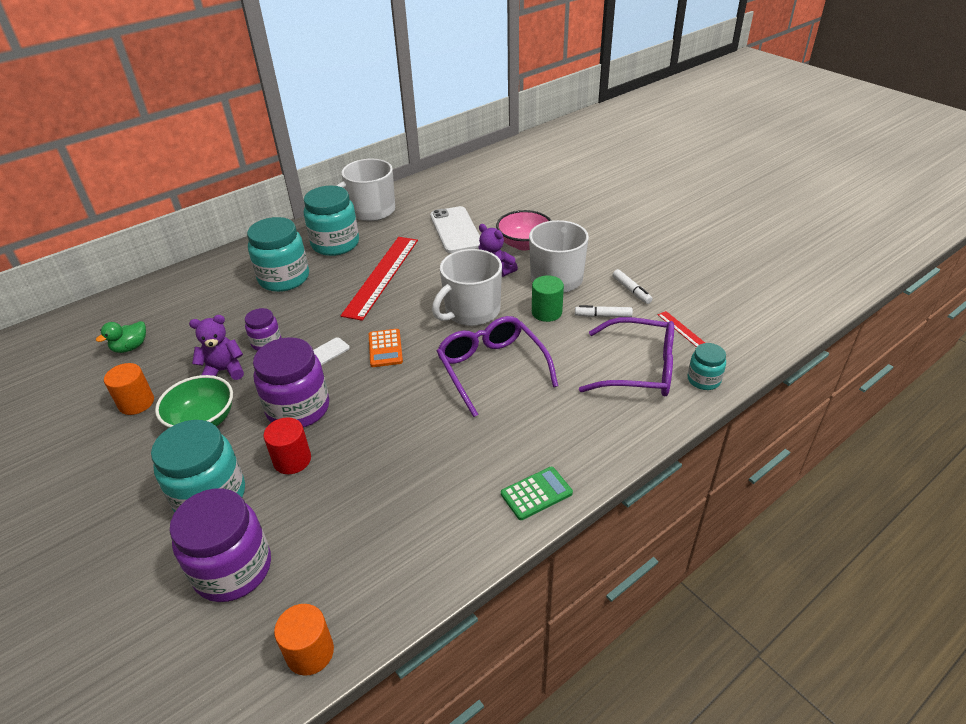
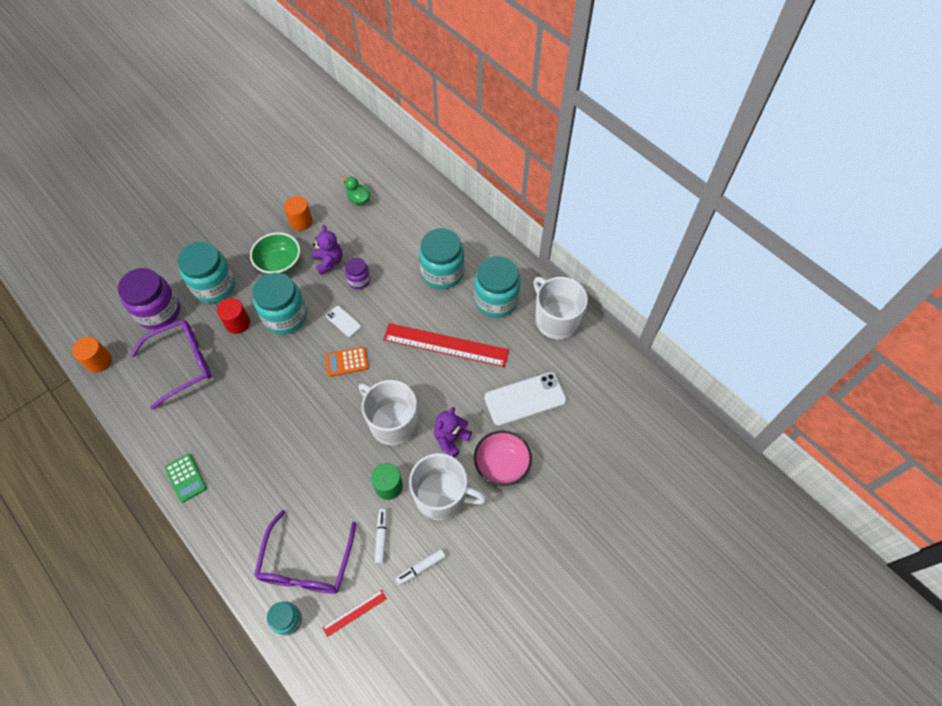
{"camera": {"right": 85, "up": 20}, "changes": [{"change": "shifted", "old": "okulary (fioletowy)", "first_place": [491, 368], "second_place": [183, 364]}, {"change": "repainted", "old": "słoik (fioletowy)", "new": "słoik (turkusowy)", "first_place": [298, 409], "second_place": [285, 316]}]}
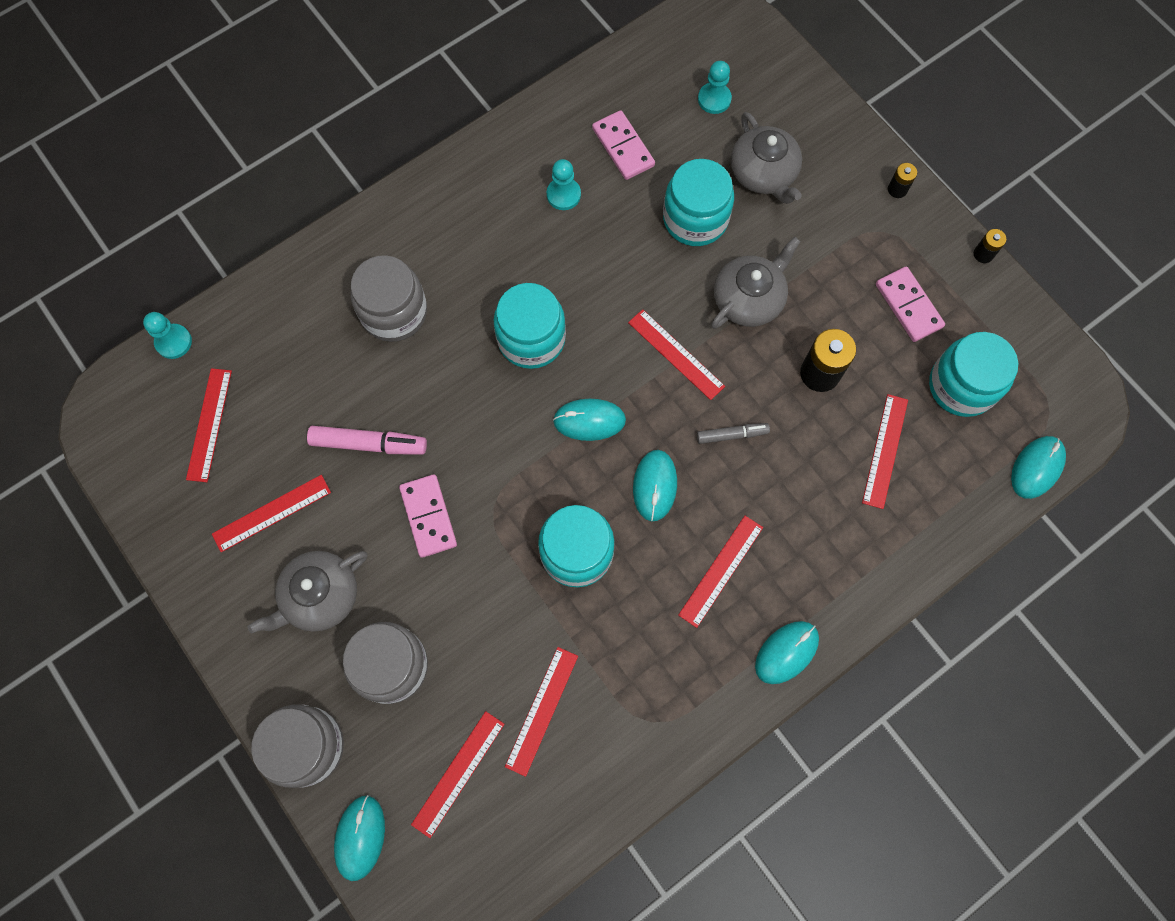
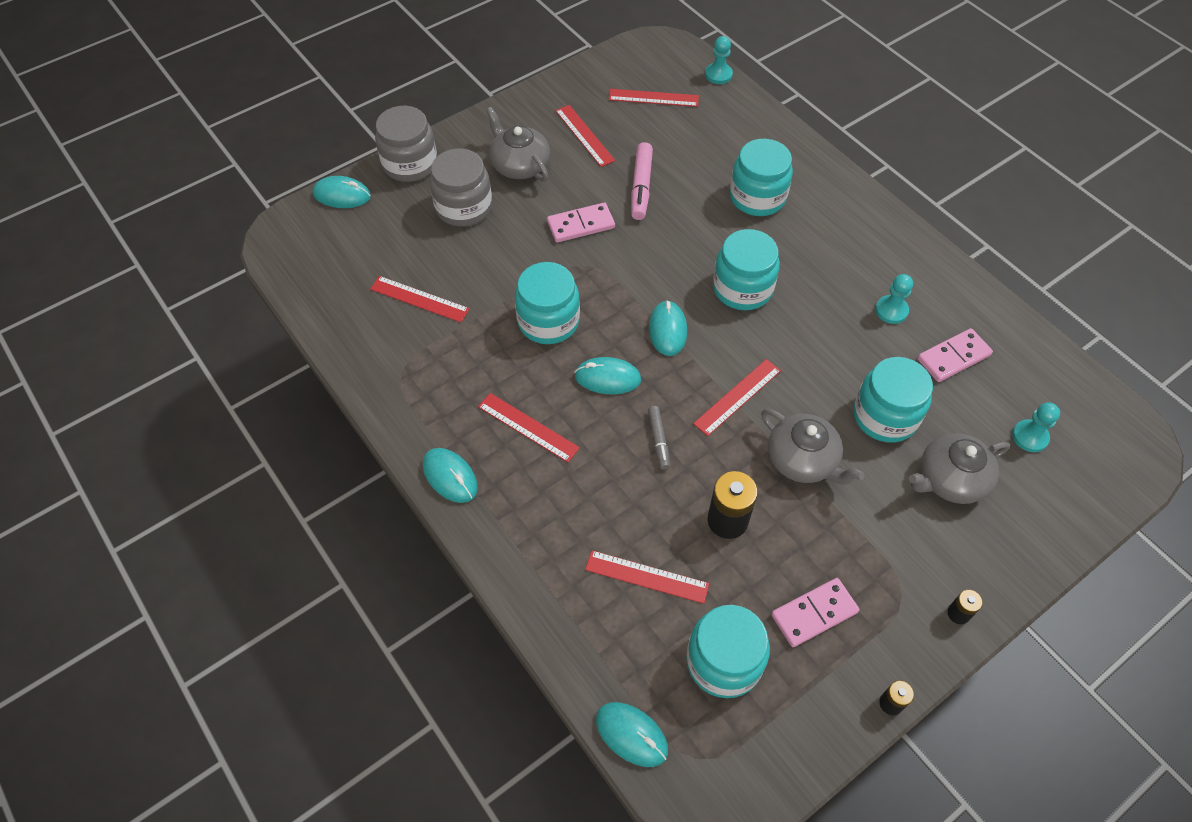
{"camera": {"right": 90, "up": -15}, "changes": [{"change": "repainted", "old": "słoik (szary)", "new": "słoik (turkusowy)", "first_place": [394, 312], "second_place": [757, 197]}, {"change": "gone", "old": "linijka (czerwony)", "first_place": [458, 773]}]}
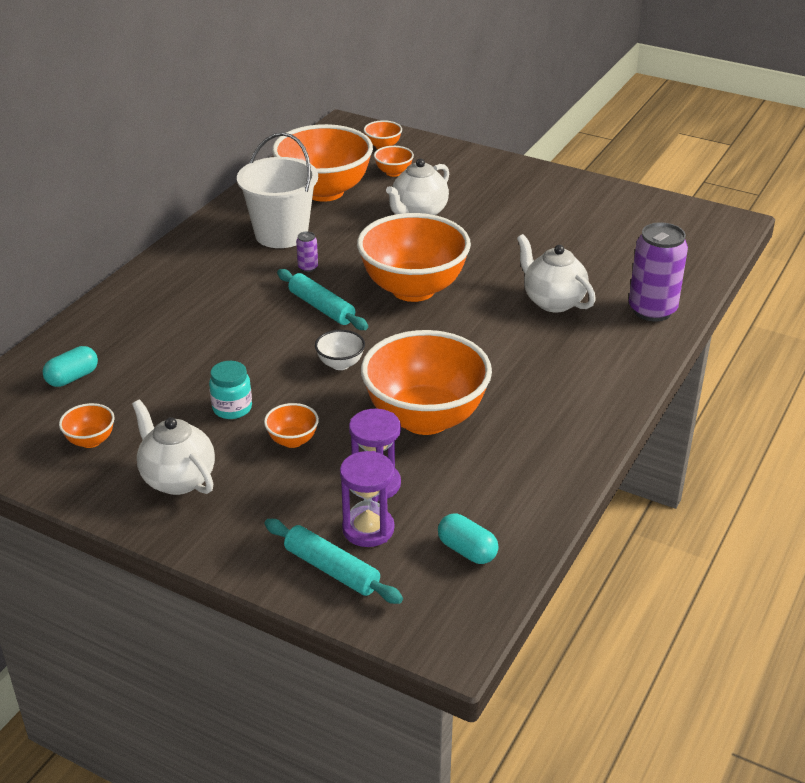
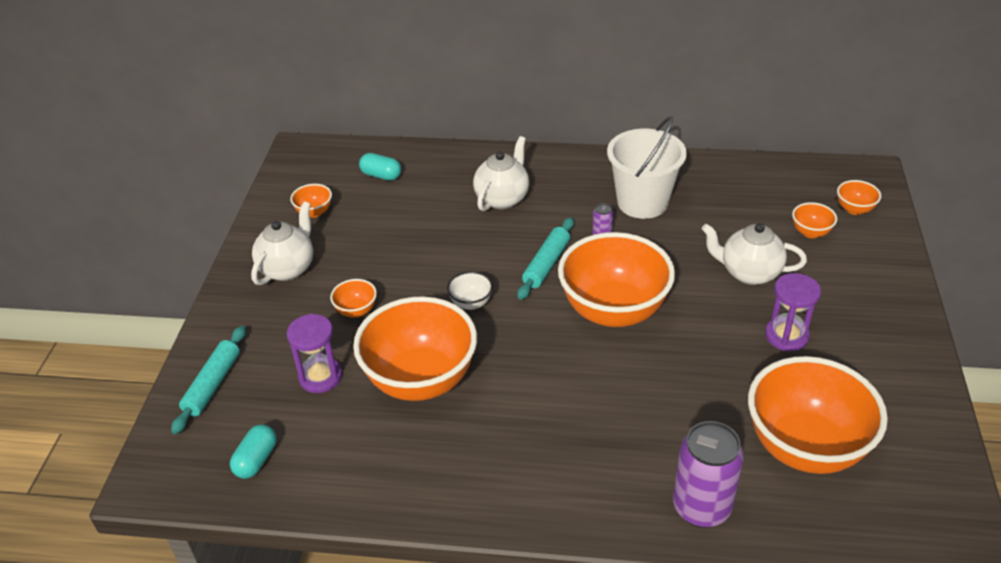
{"camera": {"right": 70, "up": 5}, "changes": [{"change": "shifted", "old": "miska (pomarańczowy)", "first_place": [324, 191], "second_place": [805, 447]}, {"change": "shifted", "old": "imbryk (biały)", "first_place": [553, 301], "second_place": [502, 198]}, {"change": "gone", "old": "słoik (turkusowy)", "first_place": [232, 408]}, {"change": "shifted", "old": "klepsydra (fioletowy)", "first_place": [368, 529], "second_place": [786, 336]}]}
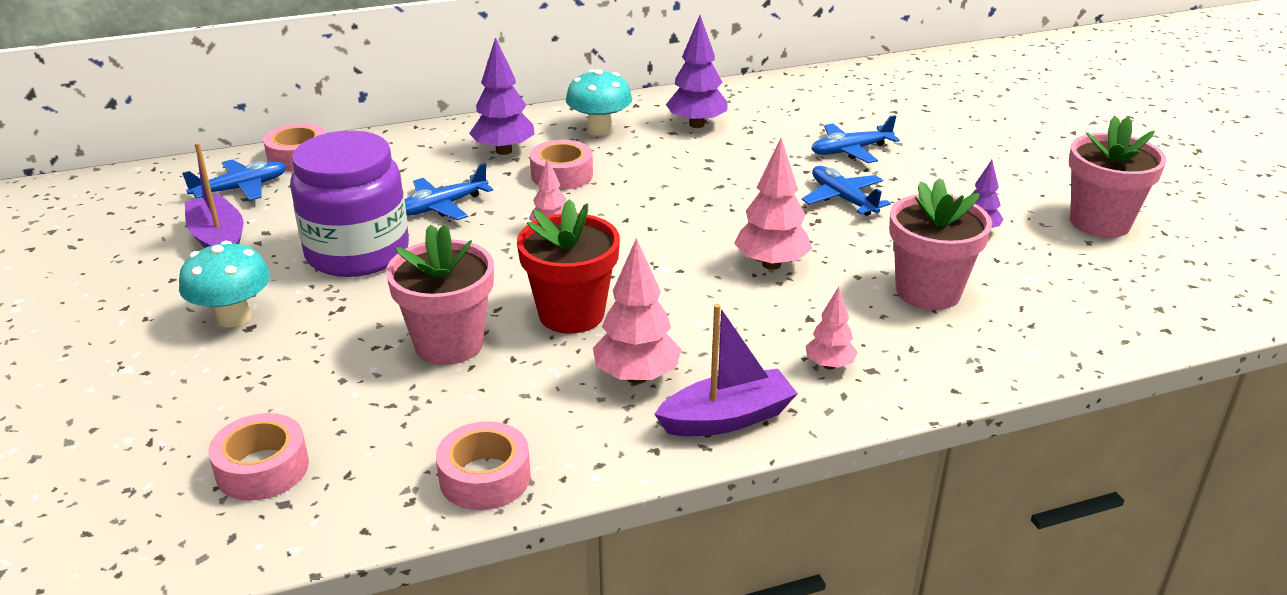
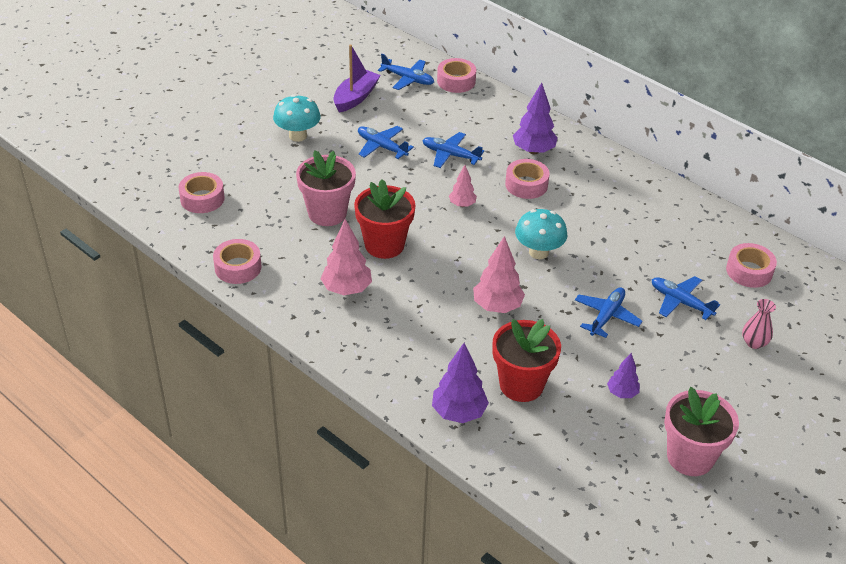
{"camera": {"right": 60, "up": 10}, "changes": [{"change": "shifted", "old": "drzewko (fioletowy)", "first_place": [696, 124], "second_place": [458, 413]}, {"change": "shifted", "old": "grzyb (turkusowy)", "first_place": [599, 129], "second_place": [538, 252]}, {"change": "swapped", "old": "słoik (fioletowy)", "new": "samolot (niebieski)", "first_place": [357, 252], "second_place": [381, 147]}, {"change": "repainted", "old": "doniczka (różowy)", "new": "doniczka (czerwony)", "first_place": [928, 291], "second_place": [521, 385]}, {"change": "gone", "old": "drzewko (różowy)", "first_place": [829, 365]}, {"change": "gone", "old": "łódka (fioletowy)", "first_place": [727, 418]}, {"change": "new", "new": "taśma klejąca (różowy)", "second_place": [749, 271]}, {"change": "new", "new": "wazon (różowy)", "second_place": [754, 342]}]}
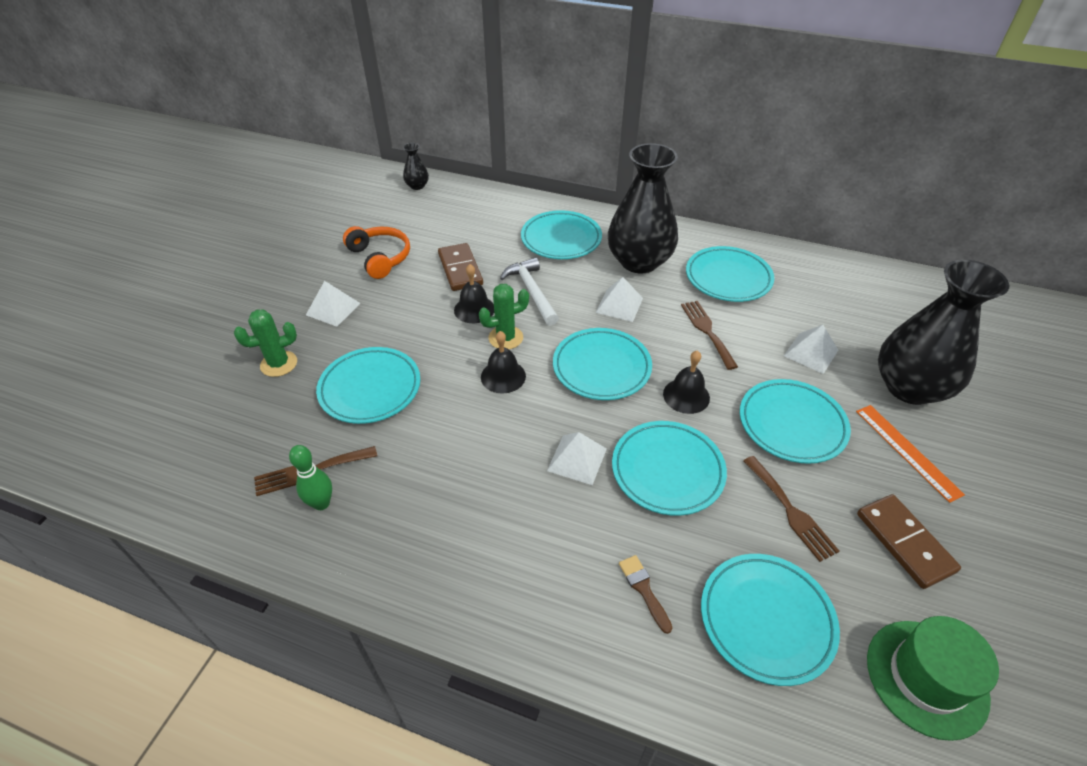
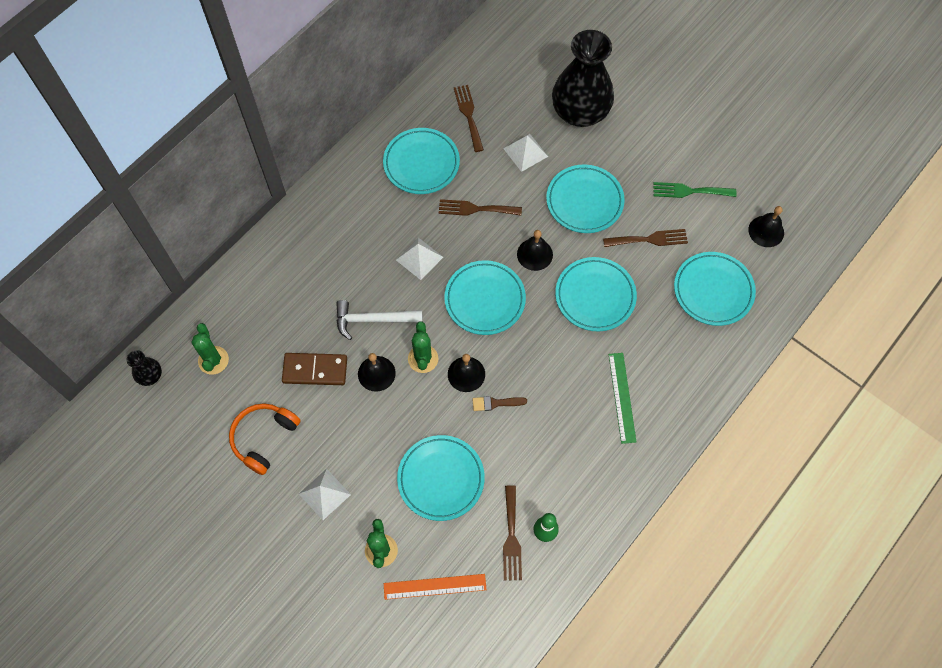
{"camera": {"right": -70, "up": 20}, "changes": [{"change": "gone", "old": "wazon (czarny)", "first_place": [639, 261]}, {"change": "gone", "old": "talerz (turkusowy)", "first_place": [561, 239]}, {"change": "rotated", "old": "słuchawki (pomarańczowy)", "first_place": [380, 258], "second_place": [264, 438], "degrees": -45}, {"change": "shifted", "old": "linijka (pomarańczowy)", "first_place": [907, 451], "second_place": [435, 586]}, {"change": "gone", "old": "piramida (biały)", "first_place": [577, 459]}, {"change": "swapped", "old": "kostka domina (brązowy)", "new": "widelec (zielony)", "first_place": [904, 542], "second_place": [689, 191]}, {"change": "shifted", "old": "pędzel (brązowy)", "first_place": [644, 590], "second_place": [496, 403]}, {"change": "swapped", "old": "kapelusz (zielony)", "new": "dzwonek (czarny)", "first_place": [926, 678], "second_place": [766, 231]}, {"change": "new", "new": "widelec (brązowy)", "second_place": [468, 115]}, {"change": "new", "new": "kaktus (zielony)", "second_place": [213, 360]}, {"change": "new", "new": "linijka (zielony)", "second_place": [622, 397]}]}
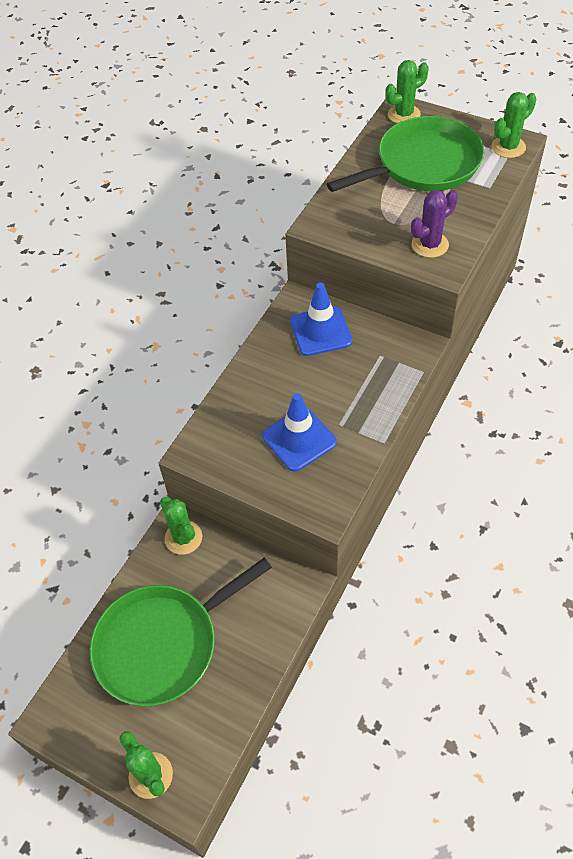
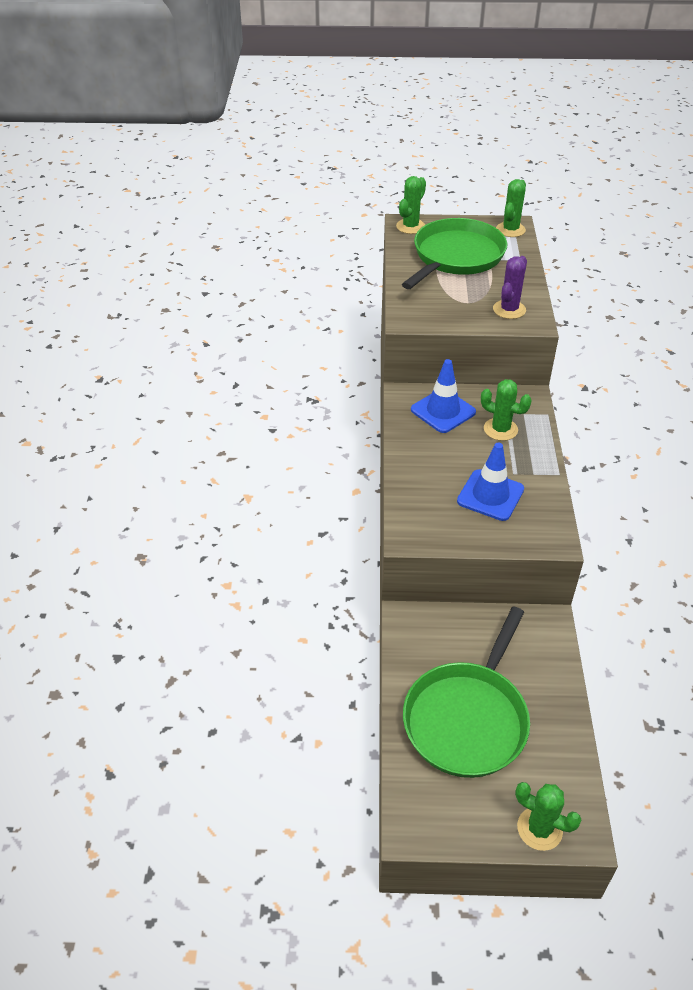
{"camera": {"right": -30, "up": -10}, "changes": [{"change": "shifted", "old": "kaktus (zielony)", "first_place": [183, 538], "second_place": [500, 429]}]}
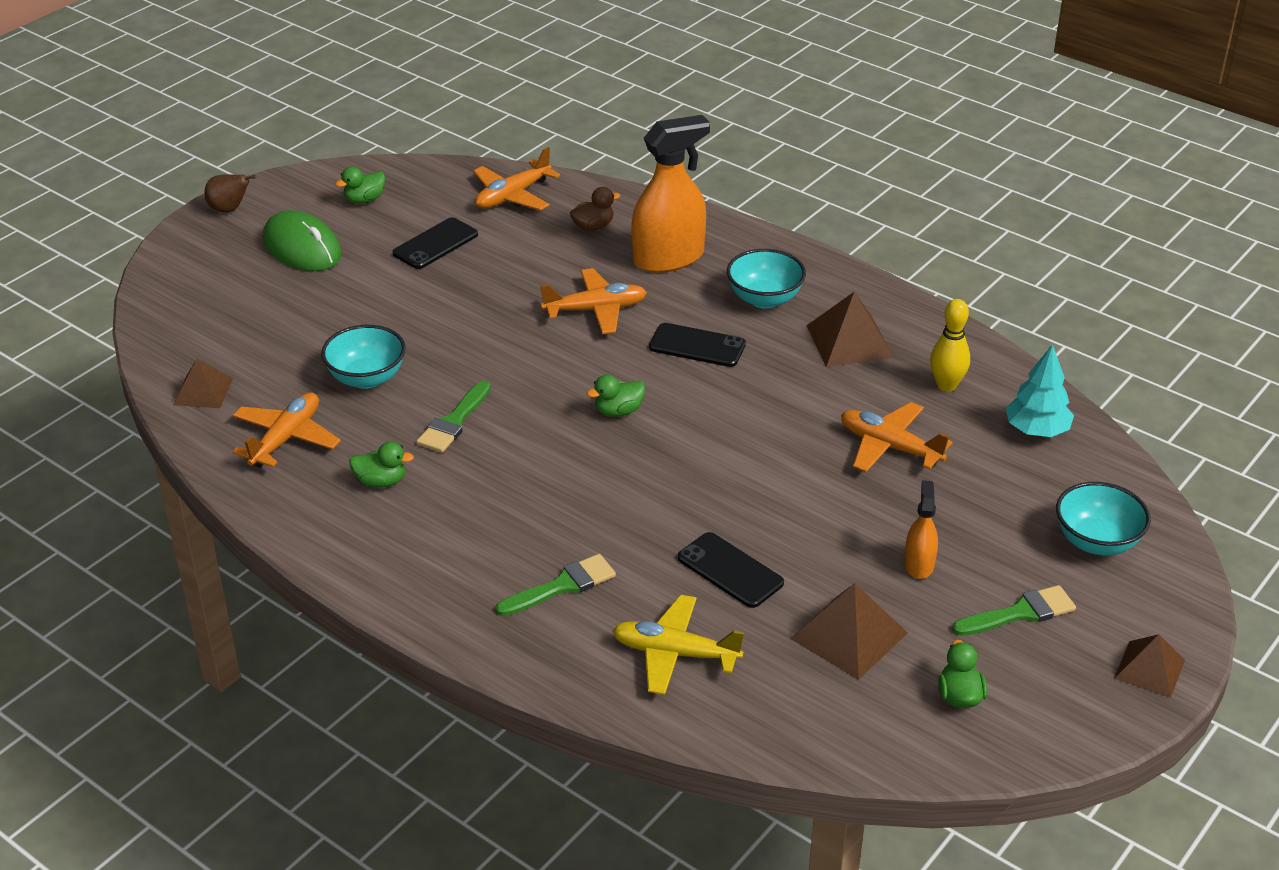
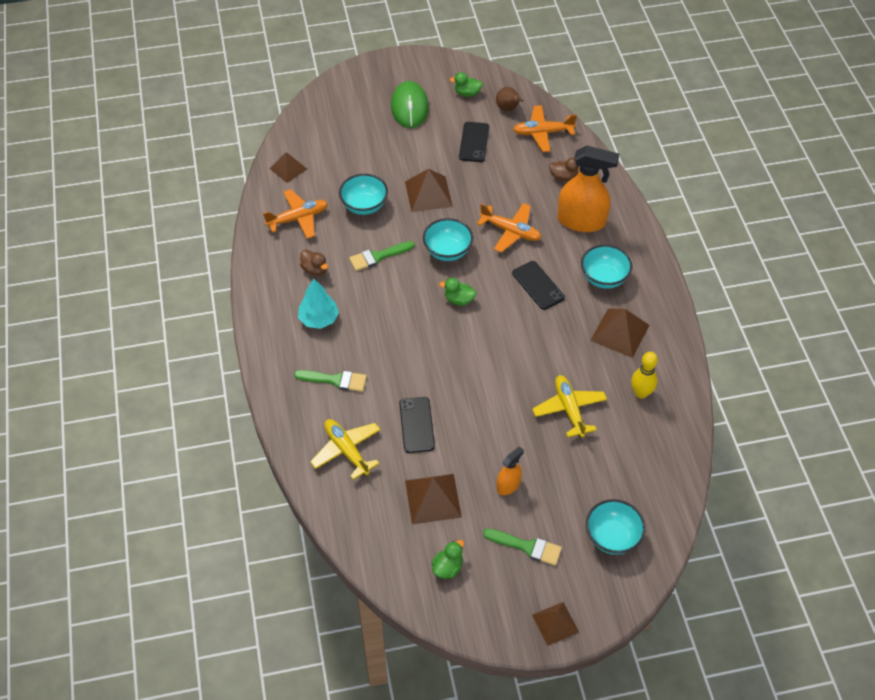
{"camera": {"right": 40, "up": 15}, "changes": [{"change": "shifted", "old": "gruszka (brązowy)", "first_place": [229, 209], "second_place": [508, 109]}, {"change": "rotated", "old": "telefon (czarny)", "first_place": [435, 244], "second_place": [474, 142], "degrees": -75}, {"change": "shifted", "old": "drzewko (turkusowy)", "first_place": [1036, 430], "second_place": [319, 319]}, {"change": "repainted", "old": "samolot (pomarańczowy)", "new": "samolot (żółty)", "first_place": [889, 447], "second_place": [569, 409]}, {"change": "repainted", "old": "kaczka (zielony)", "new": "kaczka (brązowy)", "first_place": [381, 481], "second_place": [315, 269]}, {"change": "new", "new": "piramida (brązowy)", "second_place": [428, 194]}, {"change": "new", "new": "miska (turkusowy)", "second_place": [447, 251]}]}
